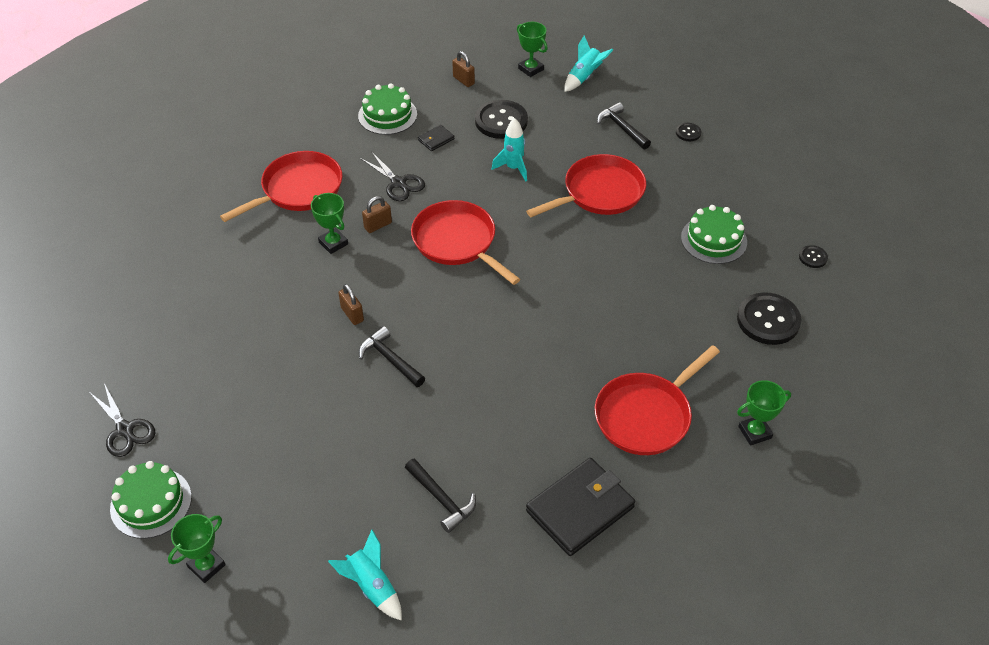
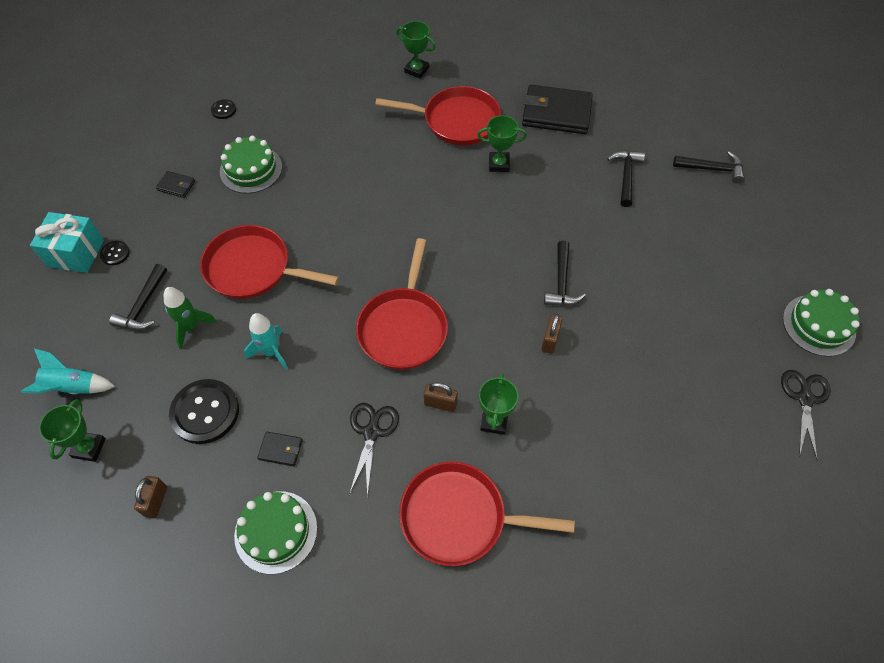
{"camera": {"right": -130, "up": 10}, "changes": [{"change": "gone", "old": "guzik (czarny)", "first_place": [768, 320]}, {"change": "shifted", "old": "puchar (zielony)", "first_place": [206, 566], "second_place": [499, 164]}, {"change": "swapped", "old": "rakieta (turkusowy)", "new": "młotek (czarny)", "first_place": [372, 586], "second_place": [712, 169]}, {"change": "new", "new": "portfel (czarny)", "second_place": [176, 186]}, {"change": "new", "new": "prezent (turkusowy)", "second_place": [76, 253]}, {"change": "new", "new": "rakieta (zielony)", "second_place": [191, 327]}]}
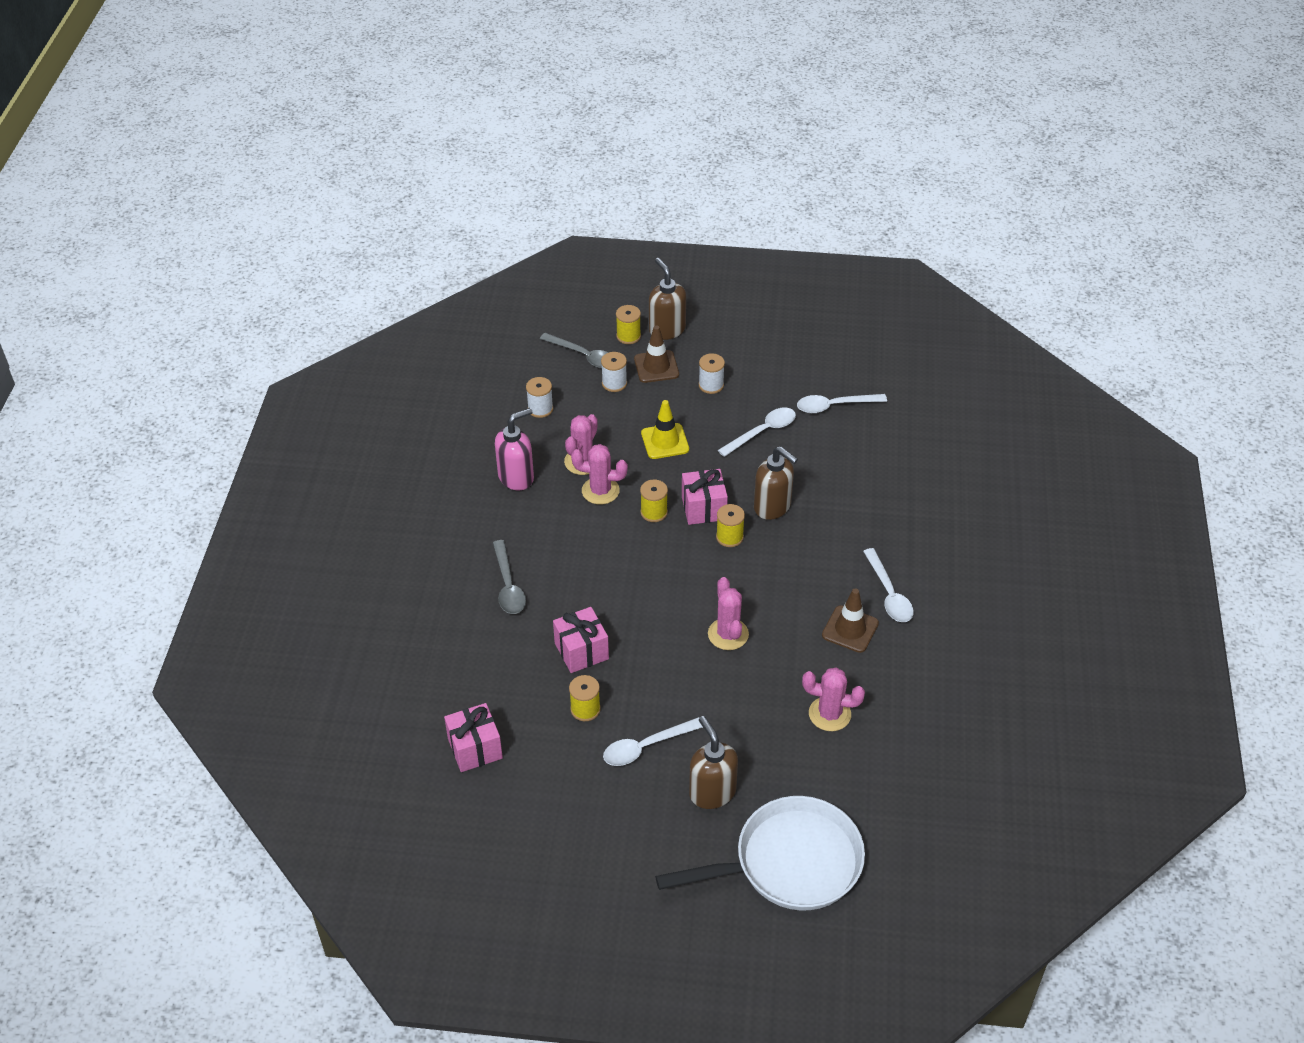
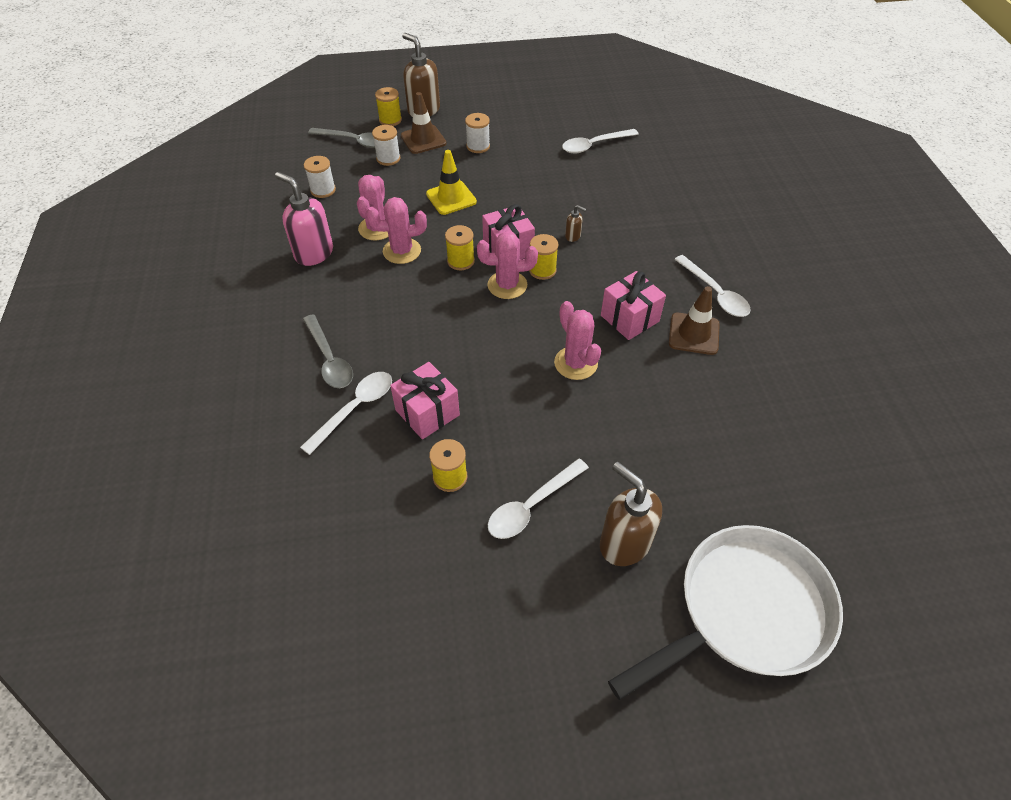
{"camera": {"right": -15, "up": 5}, "changes": [{"change": "rotated", "old": "dozownik mydła (różowy)", "first_place": [516, 477], "second_place": [313, 253], "degrees": -90}, {"change": "shifted", "old": "łyżka (biały)", "first_place": [762, 432], "second_place": [355, 409]}, {"change": "scaled", "old": "dozownik mydła (brązowy)", "first_place": [772, 507], "second_place": [573, 236], "factor": 0.45}, {"change": "shifted", "old": "kaktus (różowy)", "first_place": [829, 714], "second_place": [507, 285]}, {"change": "shifted", "old": "prezent (różowy)", "first_place": [475, 748], "second_place": [629, 318]}]}
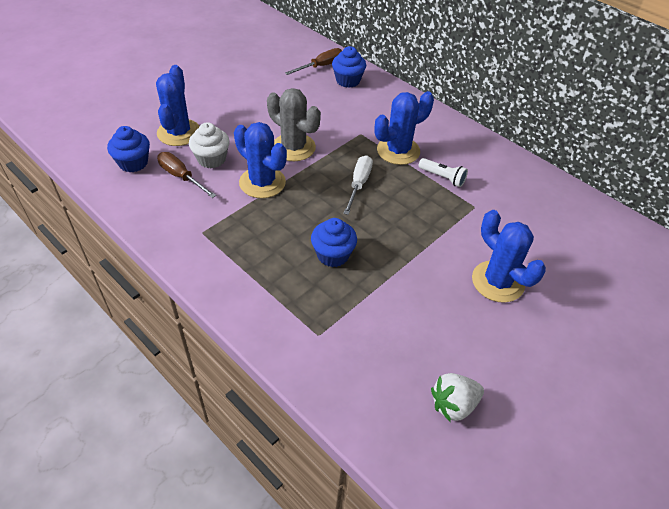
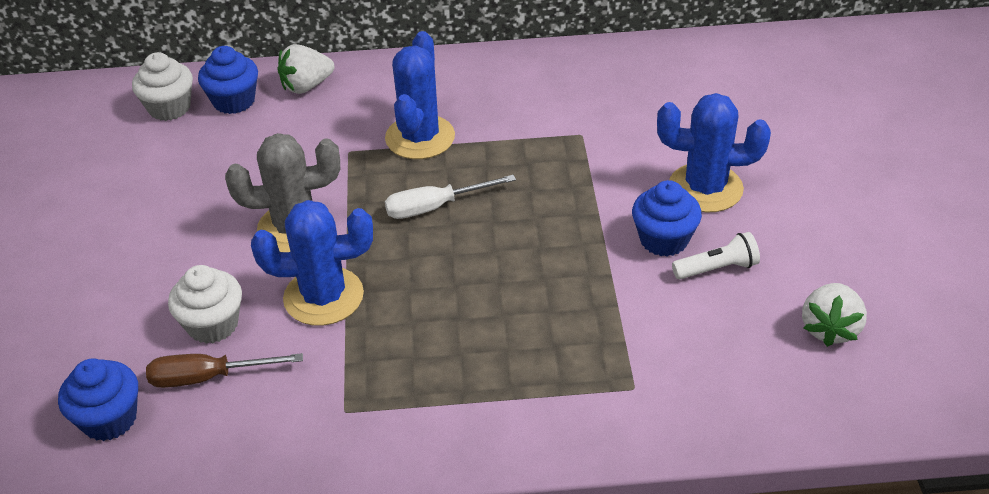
{"camera": {"right": -45, "up": -5}, "changes": [{"change": "swapped", "old": "śrubokręt (brązowy)", "new": "muffinka (biały)", "first_place": [321, 66], "second_place": [169, 108]}, {"change": "gone", "old": "kaktus (niebieski)", "first_place": [179, 133]}, {"change": "rotated", "old": "śrubokręt (biały)", "first_place": [359, 184], "second_place": [435, 207], "degrees": -75}, {"change": "shifted", "old": "latarka (biały)", "first_place": [442, 178], "second_place": [717, 268]}, {"change": "shifted", "old": "muffinka (niebieski)", "first_place": [333, 255], "second_place": [664, 240]}, {"change": "new", "new": "truskawka (biały)", "second_place": [306, 86]}]}
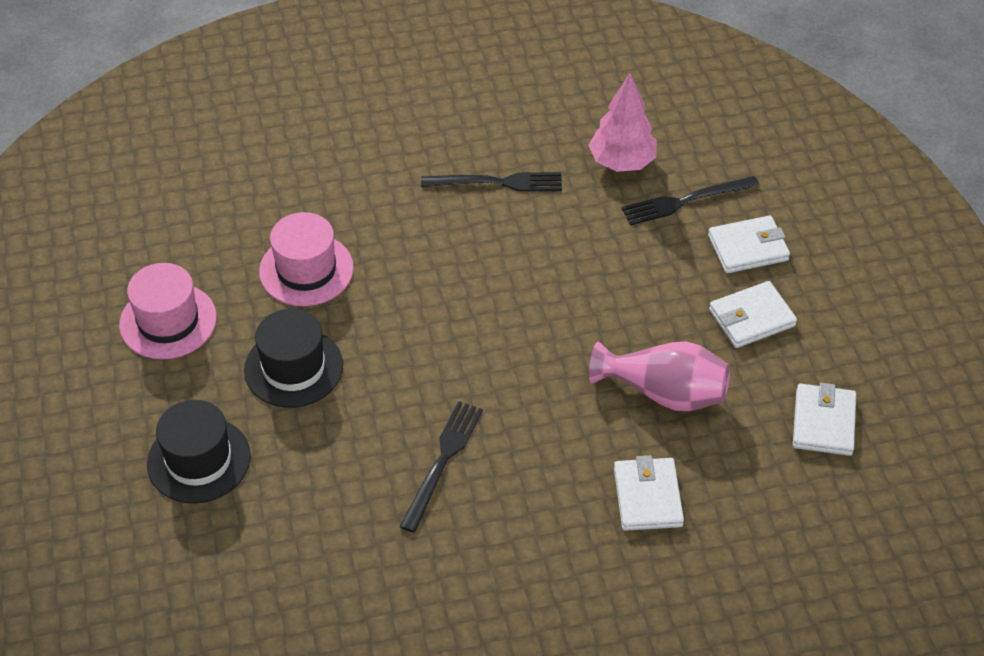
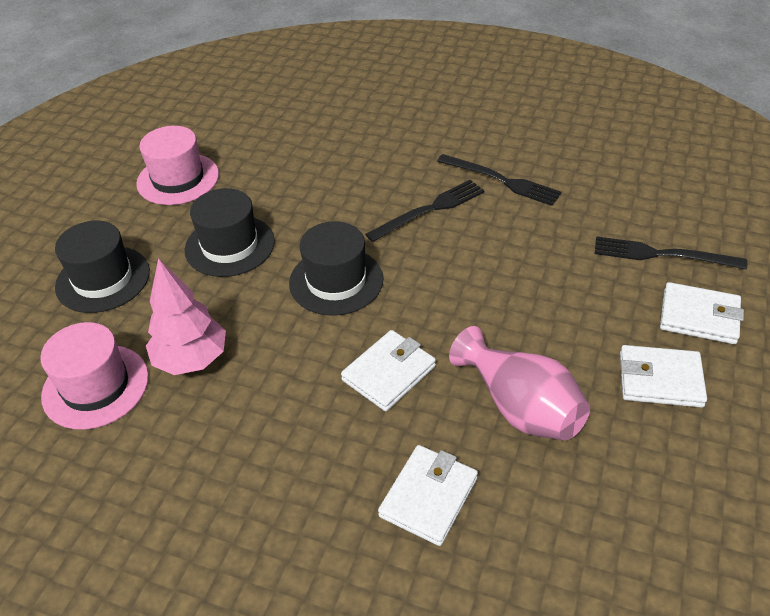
{"camera": {"right": 35, "up": -5}, "changes": [{"change": "shifted", "old": "drzewko (różowy)", "first_place": [622, 162], "second_place": [191, 360]}, {"change": "shifted", "old": "kapelusz (różowy)", "first_place": [306, 270], "second_place": [95, 386]}, {"change": "shifted", "old": "portfel (biały)", "first_place": [823, 422], "second_place": [389, 373]}, {"change": "shifted", "old": "widelec (czarny)", "first_place": [442, 461], "second_place": [429, 210]}, {"change": "new", "new": "kapelusz (czarny)", "second_place": [336, 281]}]}
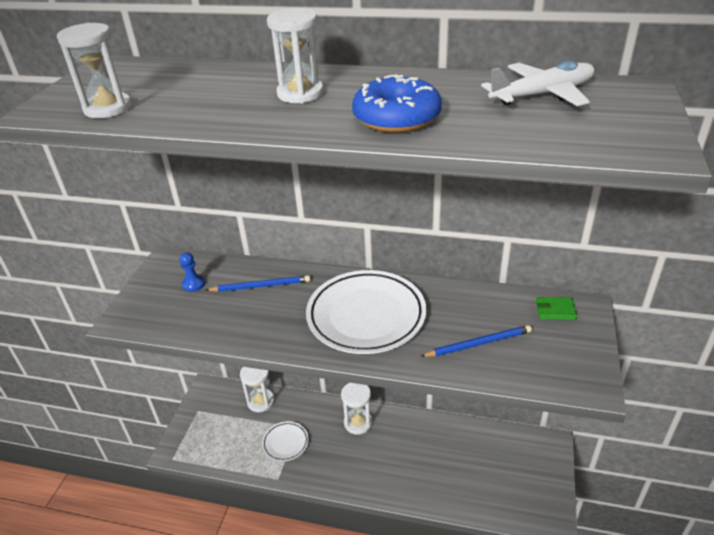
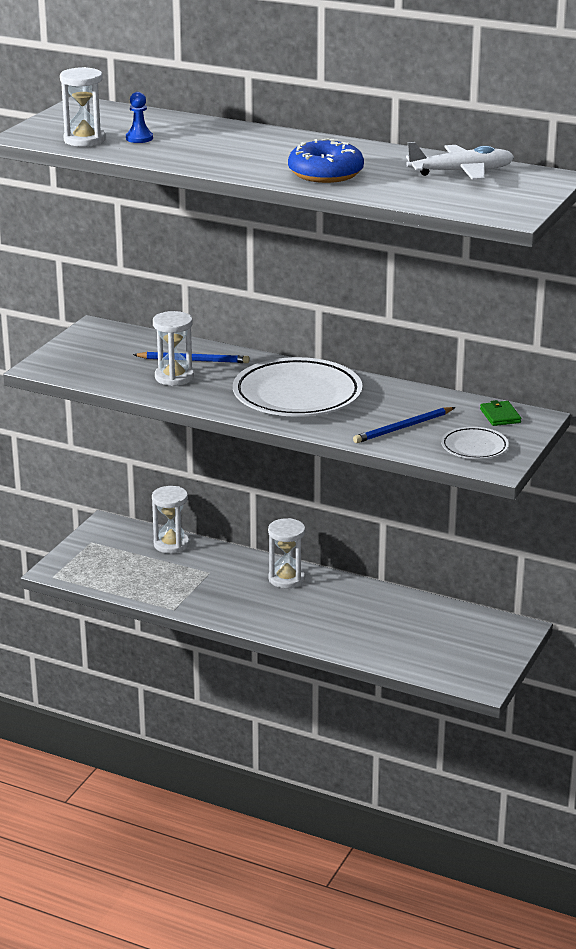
{"camera": {"right": 10, "up": -10}, "changes": [{"change": "shifted", "old": "klepsydra (biały)", "first_place": [300, 94], "second_place": [174, 377]}, {"change": "shifted", "old": "pionek (niebieski)", "first_place": [193, 284], "second_place": [139, 138]}, {"change": "rotated", "old": "portfel (zielony)", "first_place": [555, 310], "second_place": [500, 416], "degrees": 60}, {"change": "rotated", "old": "ołówek (niebieski)", "first_place": [478, 343], "second_place": [403, 428], "degrees": 150}, {"change": "shifted", "old": "talerz (biały)", "first_place": [285, 443], "second_place": [474, 447]}]}
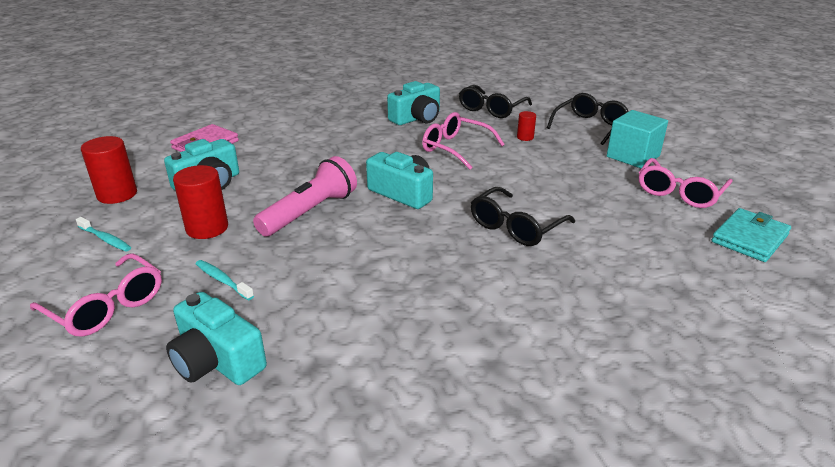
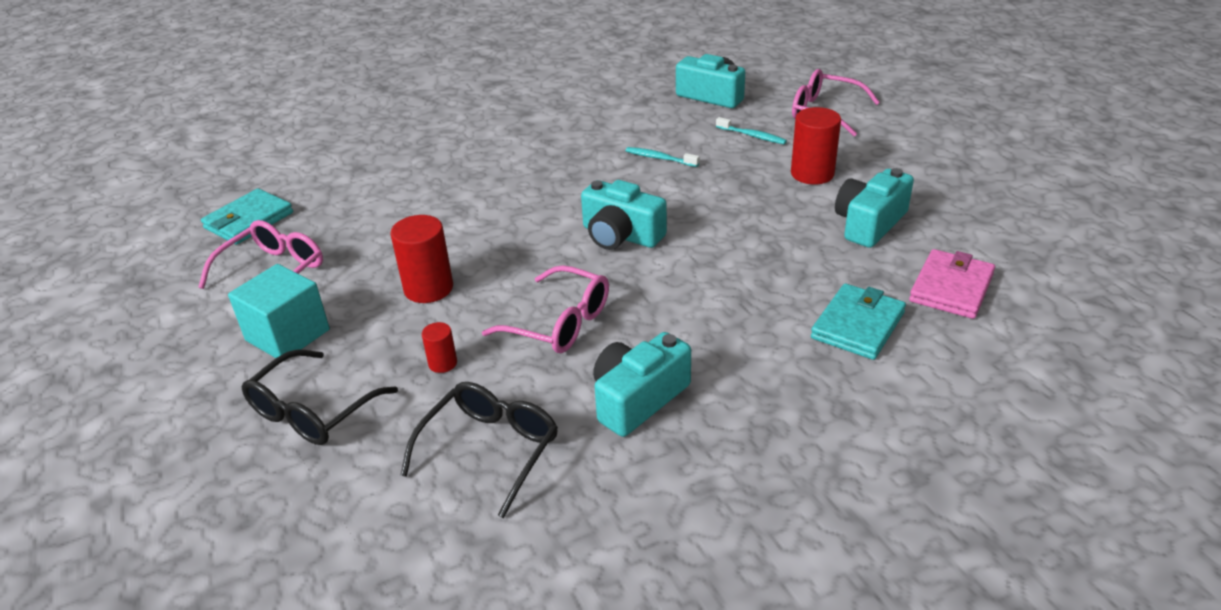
{"camera": {"right": 175, "up": 5}, "changes": [{"change": "shifted", "old": "walec (czerwony)", "first_place": [117, 194], "second_place": [428, 288]}, {"change": "gone", "old": "latarka (różowy)", "first_place": [310, 212]}, {"change": "gone", "old": "okulary (czarny)", "first_place": [515, 227]}, {"change": "shifted", "old": "szczoteczka do zębów (turkusowy)", "first_place": [105, 239], "second_place": [659, 158]}, {"change": "new", "new": "portfel (turkusowy)", "second_place": [858, 325]}]}
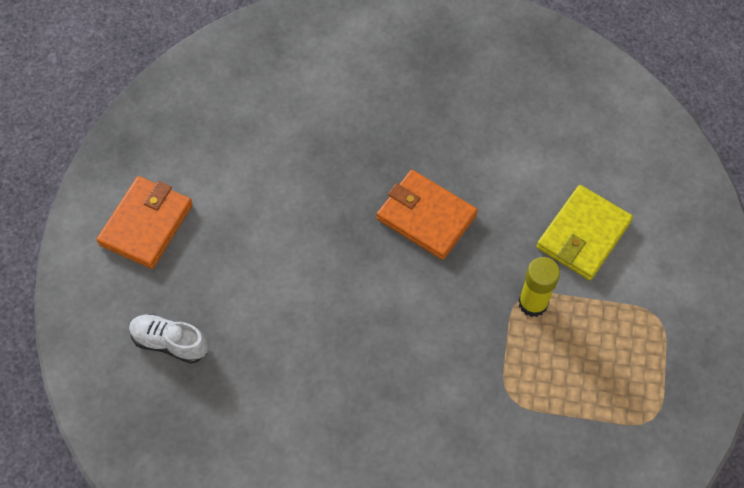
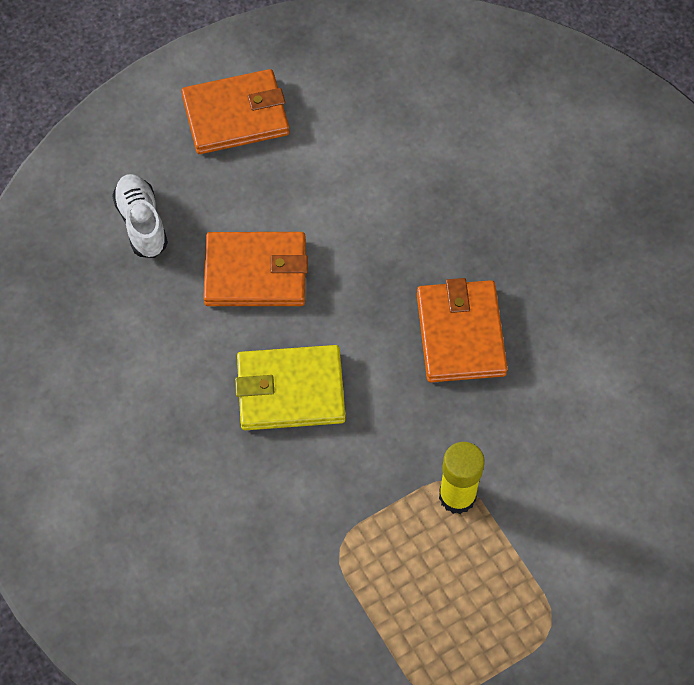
{"camera": {"right": 50, "up": 0}, "changes": [{"change": "shifted", "old": "portfel (żółty)", "first_place": [583, 235], "second_place": [290, 391]}, {"change": "new", "new": "portfel (pomarańczowy)", "second_place": [255, 273]}]}
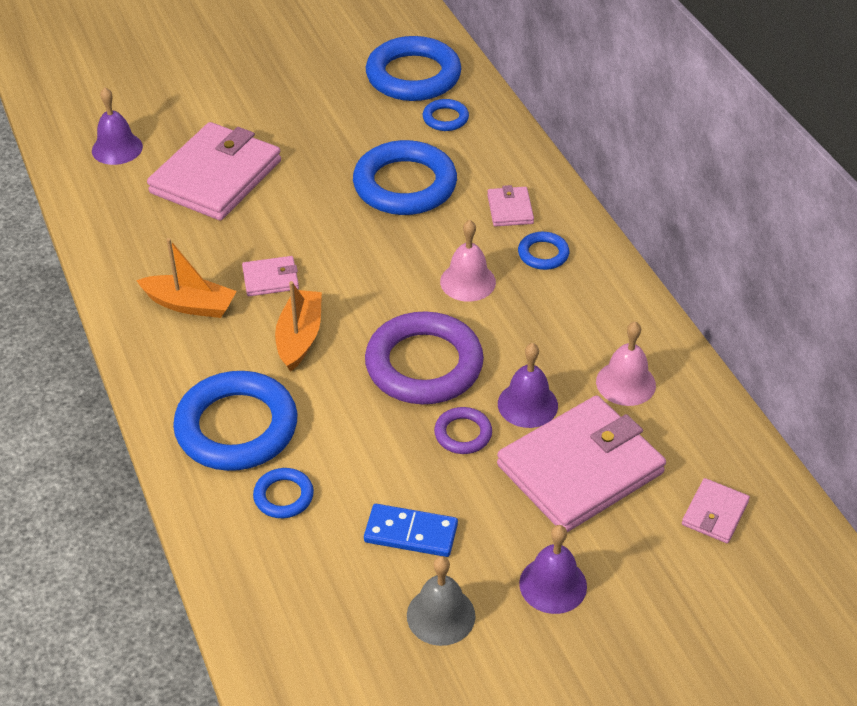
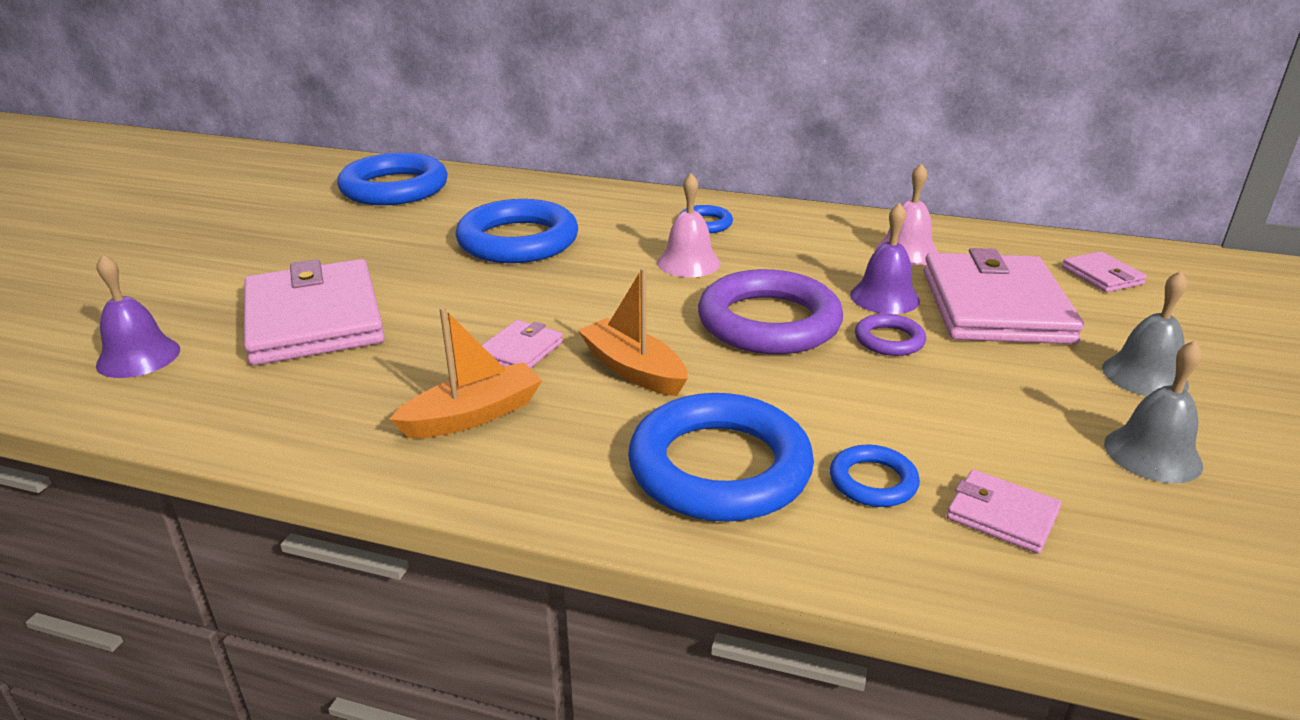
{"camera": {"right": -50, "up": -15}, "changes": [{"change": "gone", "old": "pierścień (niebieski)", "first_place": [445, 118]}, {"change": "shifted", "old": "portfel (różowy)", "first_place": [510, 209], "second_place": [1002, 515]}, {"change": "gone", "old": "kostka domina (niebieski)", "first_place": [411, 533]}, {"change": "repainted", "old": "dzwonek (fioletowy)", "new": "dzwonek (szary)", "first_place": [553, 584], "second_place": [1144, 375]}]}
